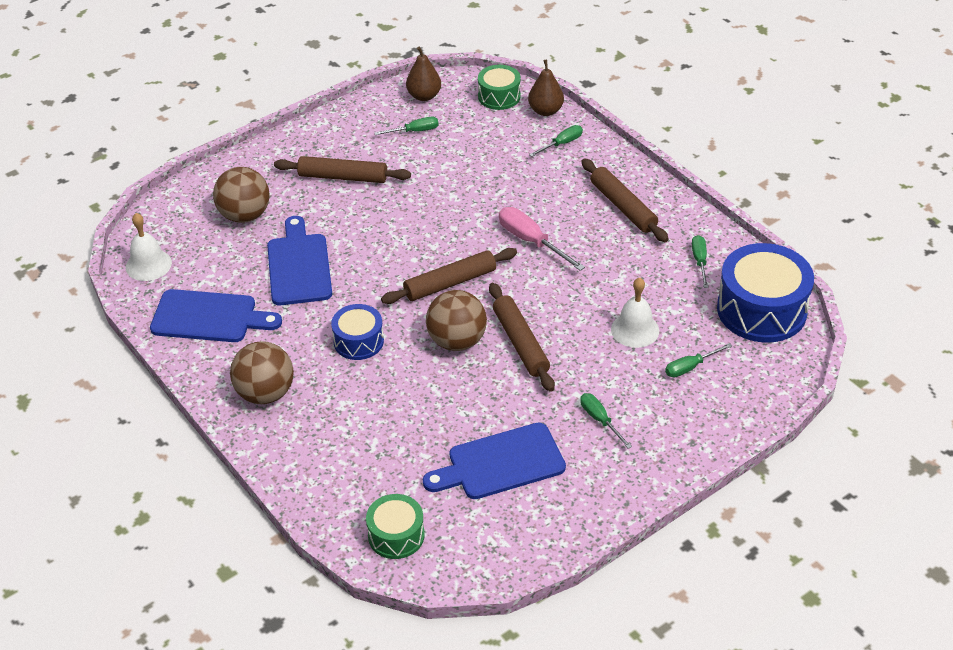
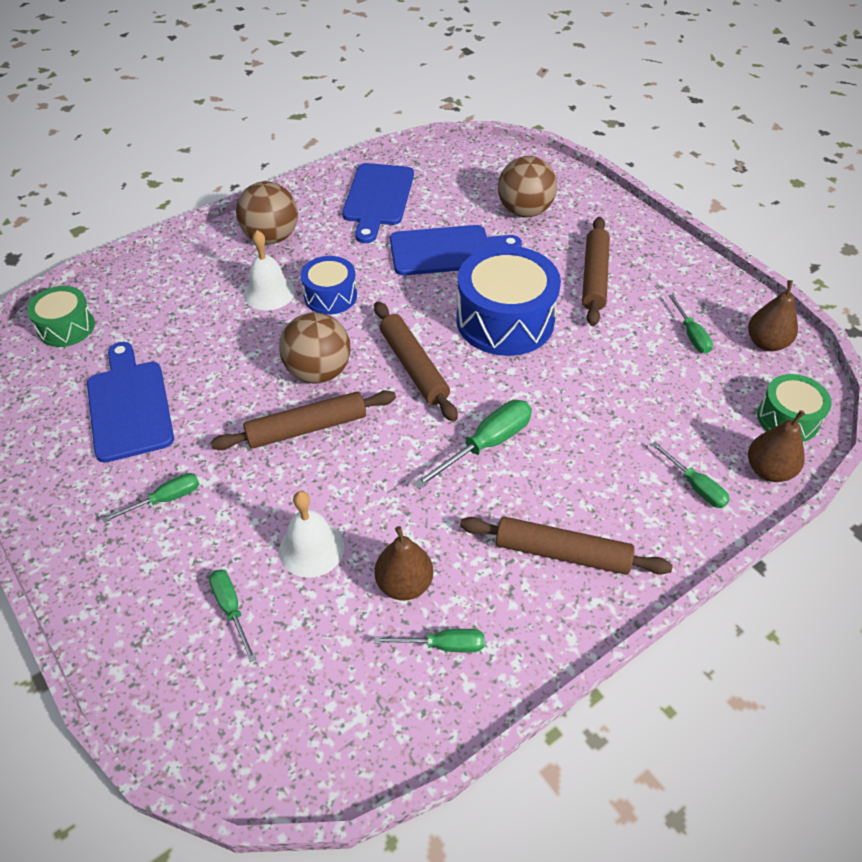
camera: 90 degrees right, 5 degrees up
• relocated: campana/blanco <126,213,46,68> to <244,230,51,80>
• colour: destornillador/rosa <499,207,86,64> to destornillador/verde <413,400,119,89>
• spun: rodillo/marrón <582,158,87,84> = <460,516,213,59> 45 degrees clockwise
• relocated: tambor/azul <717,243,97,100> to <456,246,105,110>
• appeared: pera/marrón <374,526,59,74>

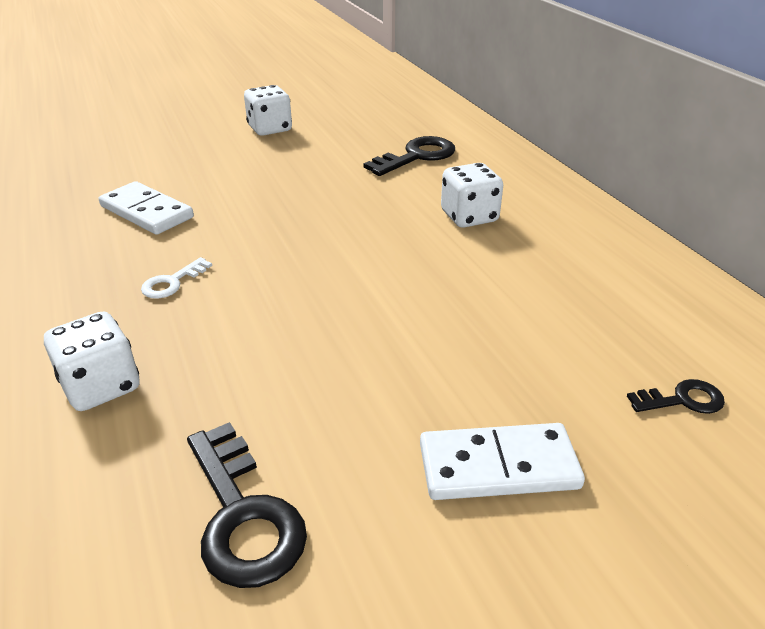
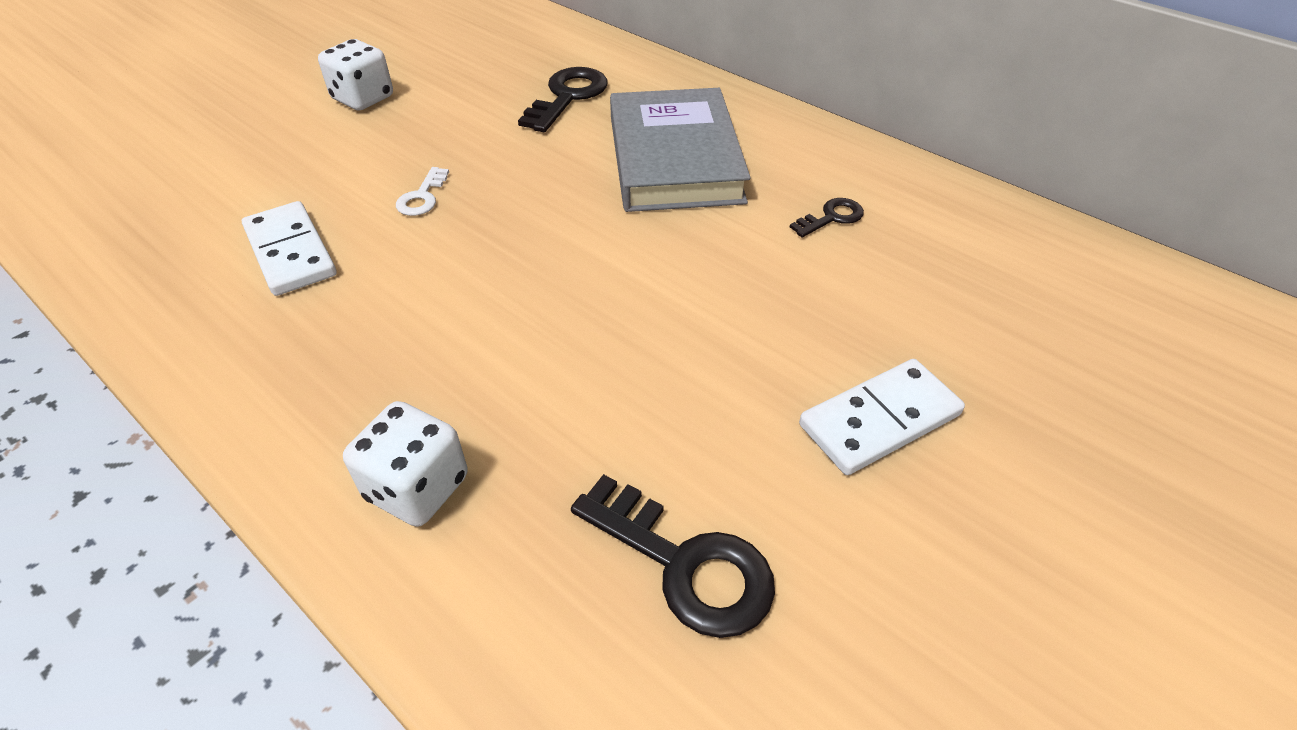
camera: 25 degrees left, 10 degrees up
• spun: ficha de dominó/blanco <99,181,95,54> = <242,201,95,95> 45 degrees clockwise
• relocated: llave/blanco <141,257,71,42> to <396,167,53,49>
• exchanged: dado/blanco <441,163,62,65> to libro/gris <610,88,141,124>
• relocated: llave/negro <627,379,98,35> to <790,198,74,39>

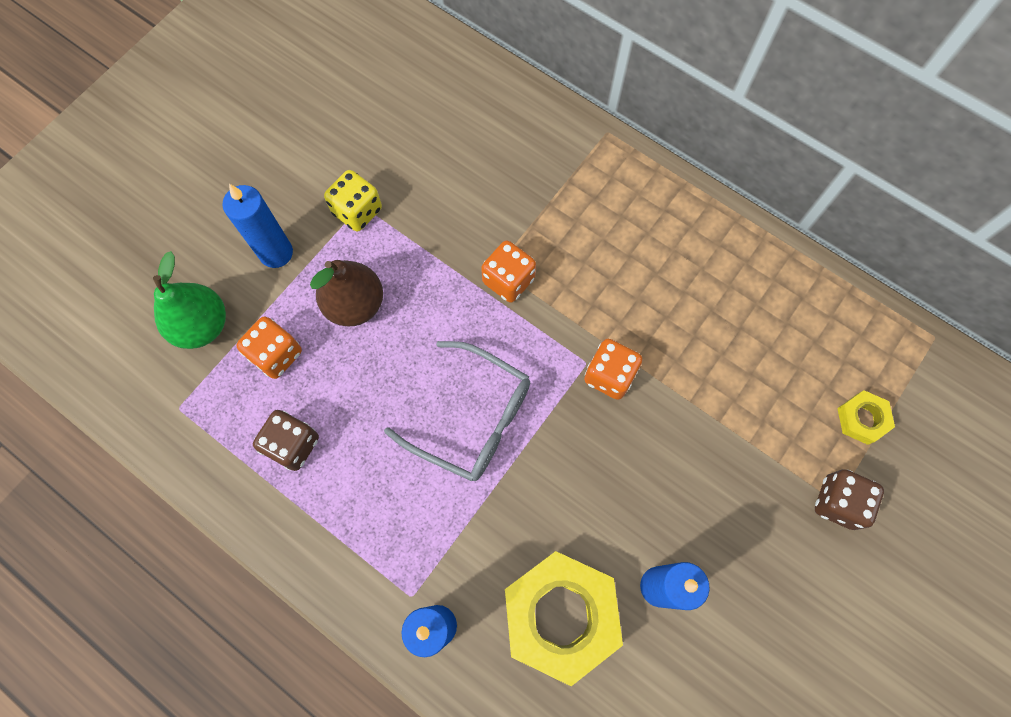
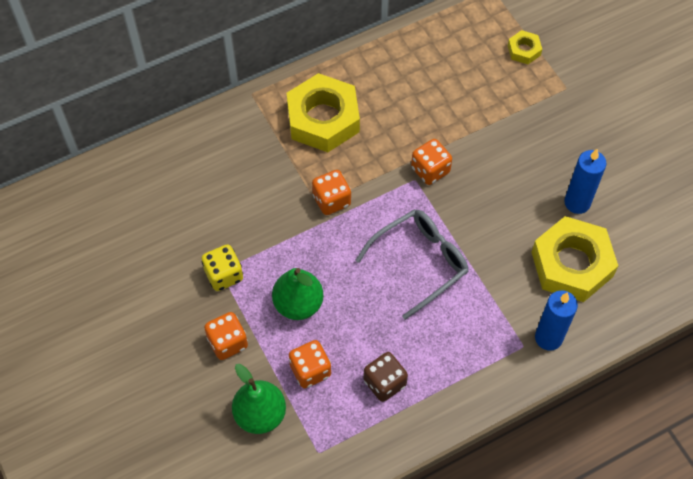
camera: 65 degrees left, 10 degrees down
• exchanged: vela/azul <223,184,70,84> to dado/naranja <204,312,44,48>
• colour: pera/marrón <310,260,73,67> to pera/verde <272,268,51,52>
• missing: dado/marrón <815,469,69,61>
• appeared: tuerca/amarillo <287,73,73,79>

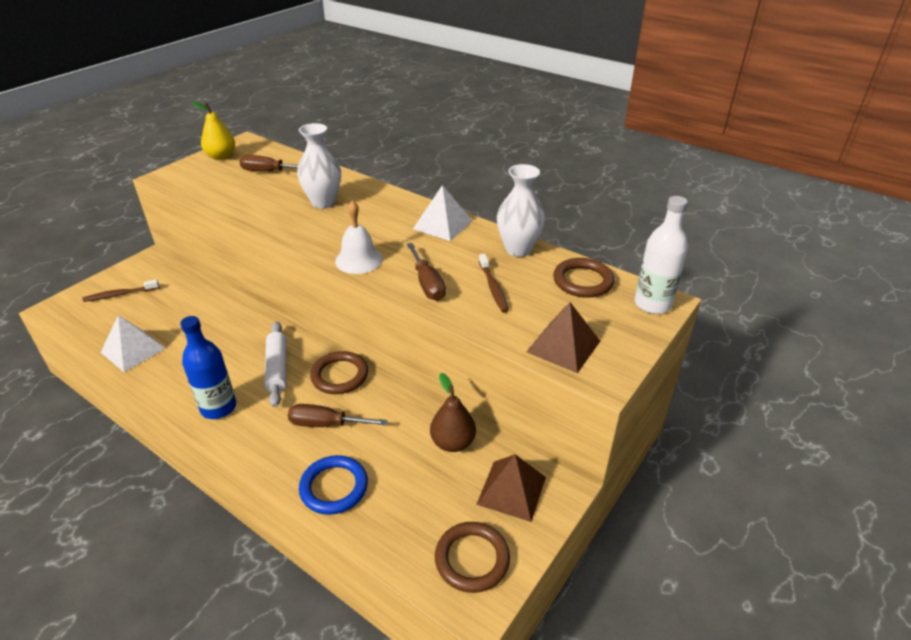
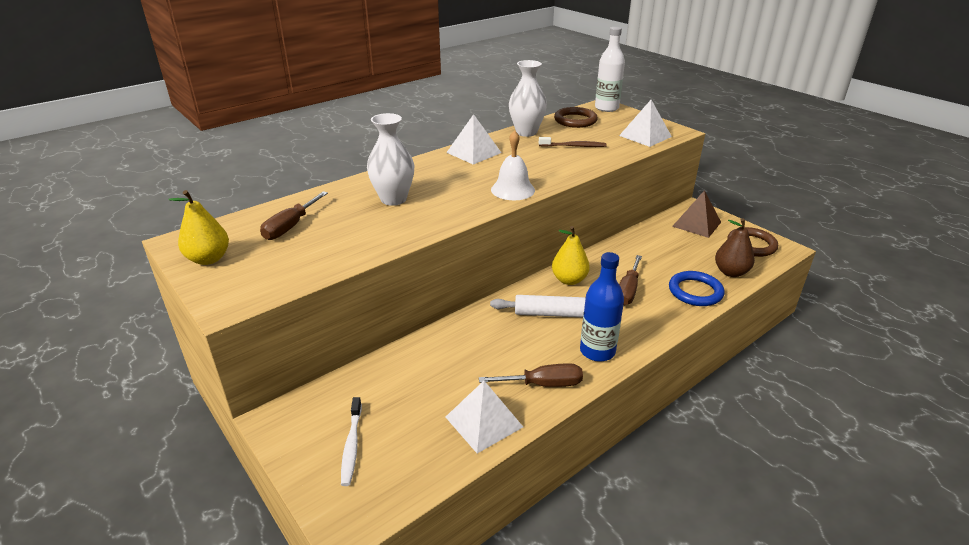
camera: 75 degrees left, 5 degrees down
• colour: cepillo de dientes/marrón <82,279,77,23> to cepillo de dientes/blanco <341,397,21,89>
• exchanged: anillo/marrón <310,351,58,43> to pera/amarillo <552,226,38,59>
• relocated: destornillador/marrón <407,243,39,58> to <479,363,104,24>
• relocated: pera/marrón <430,373,46,79> to <715,218,40,59>
• colour: pirámide/marrón <526,302,74,71> to pirámide/blanco <619,100,53,47>

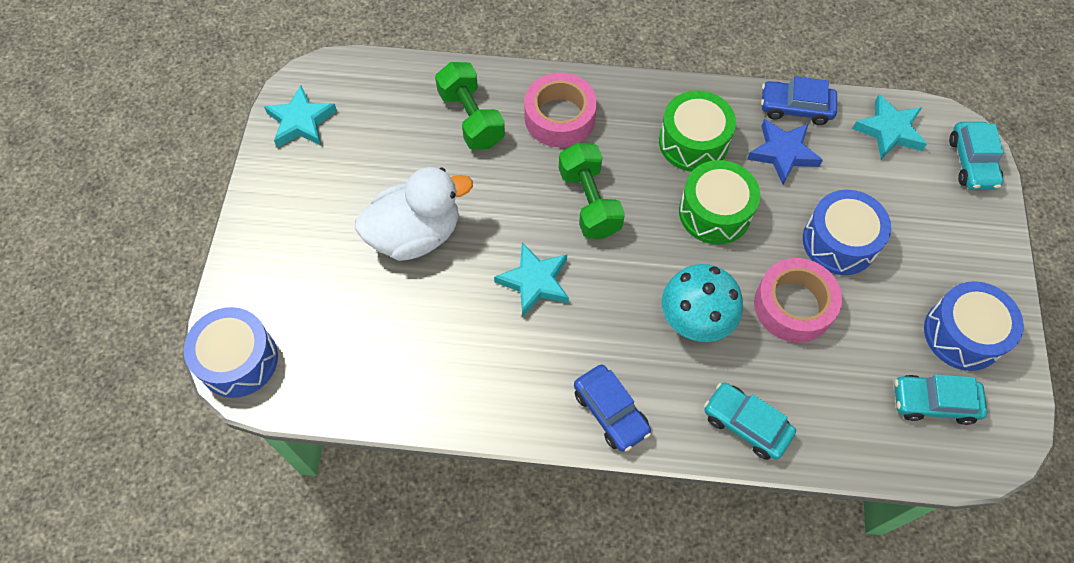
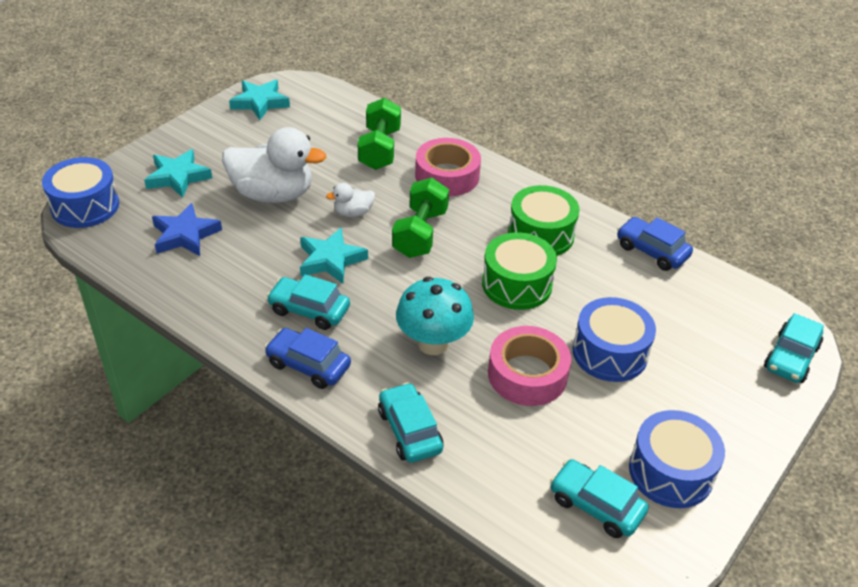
camera: 30 degrees right, 20 degrees down
• spun: coche/azul <574,364,77,88> = <264,328,87,61> 120 degrees clockwise
• relocated: estrella/azul <747,119,76,66> to <152,203,70,53>
• relocated: estrella/turquesa <852,94,75,66> to <144,149,68,49>
• appeared: coche/turquesa <267,274,83,56>
• appeared: pato/blanco <326,183,49,34>

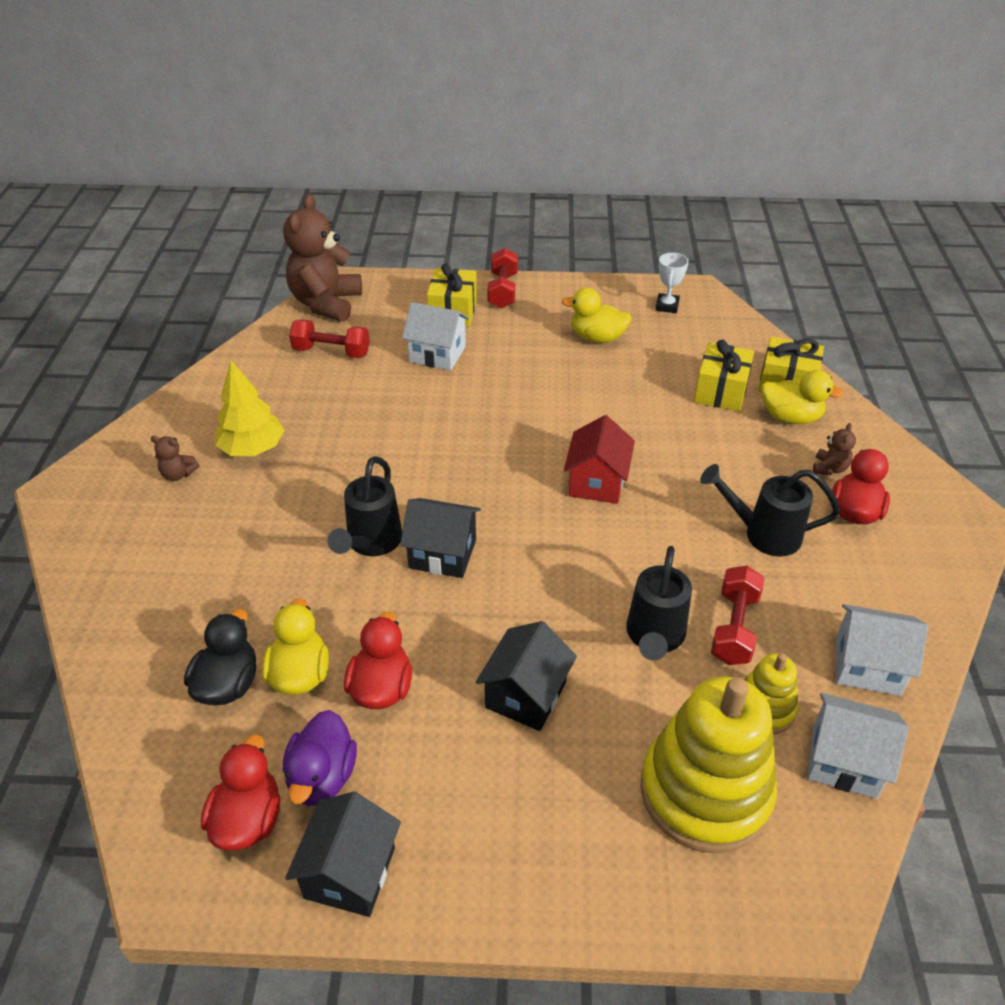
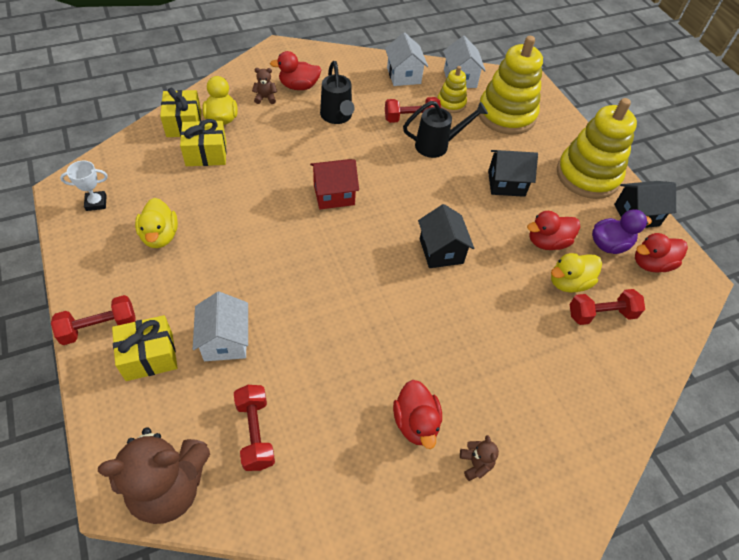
camera: 120 degrees left, 10 degrees up
• exchanged: pato/negro <184,609,72,97> to mancuerna/rojo <570,289,75,36>
• exchanged: árbol/amarillo <215,360,69,96> to pato/rojo <393,380,49,69>
• missing: regadera/negro <327,456,75,100>
• appeared: juguete apilable/amarillo <557,98,80,101>

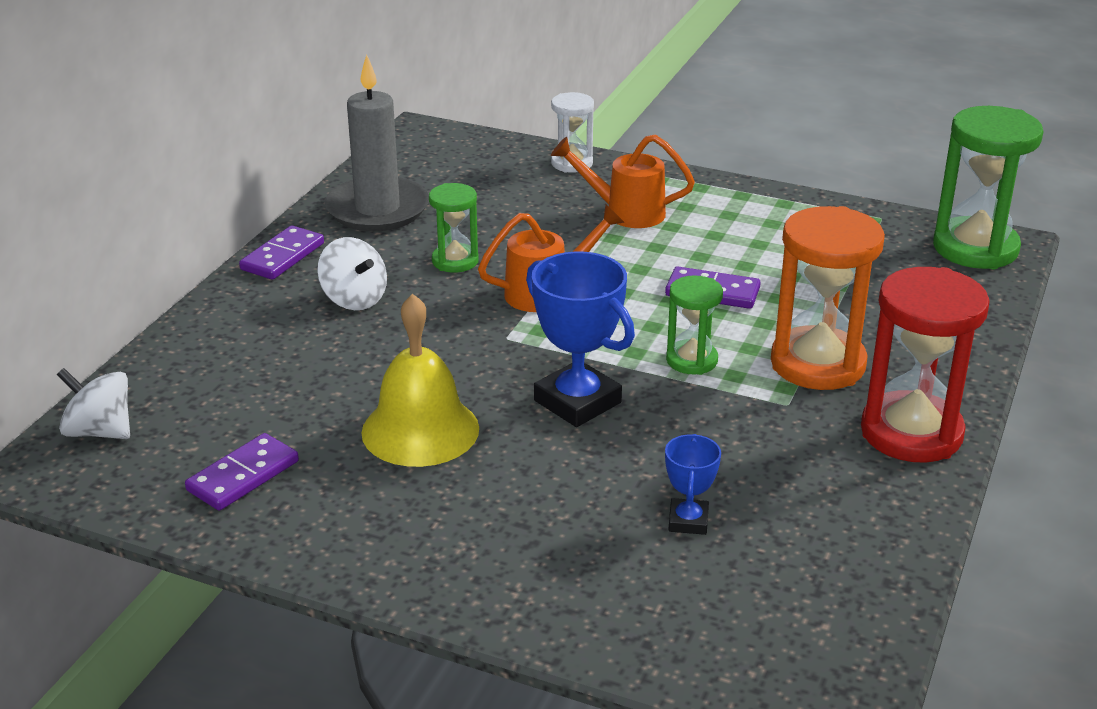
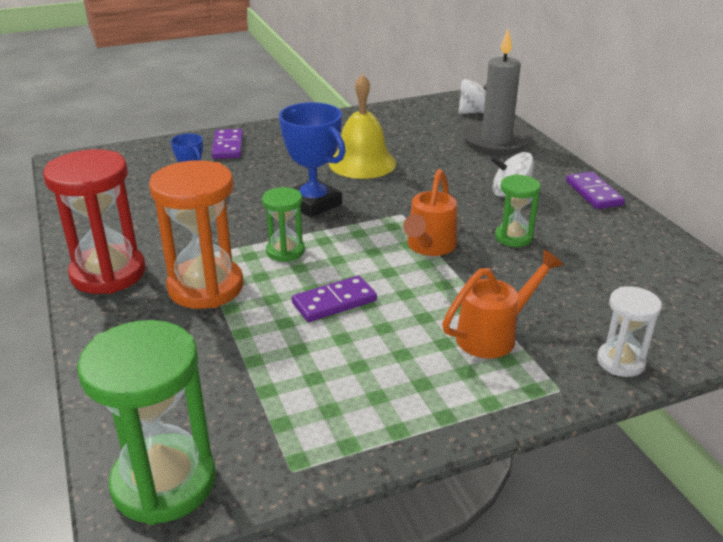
camera: 135 degrees right, 0 degrees up
• relocated: ficha de dominó/morado <185,433,114,78> to <212,129,31,30>
• relocated: vela/gris <324,55,105,176> to <462,29,71,125>
• spun: trofeo/azul <526,251,109,176> = <279,102,67,116> 45 degrees clockwise

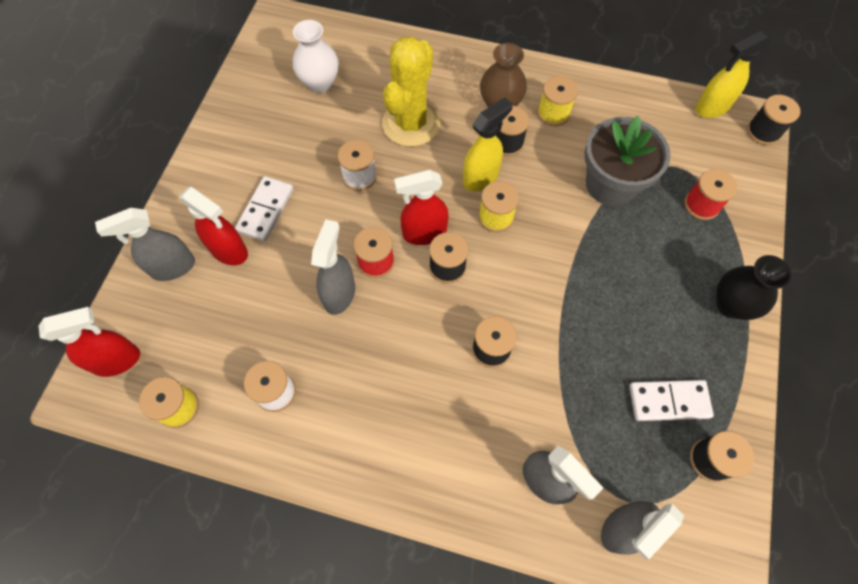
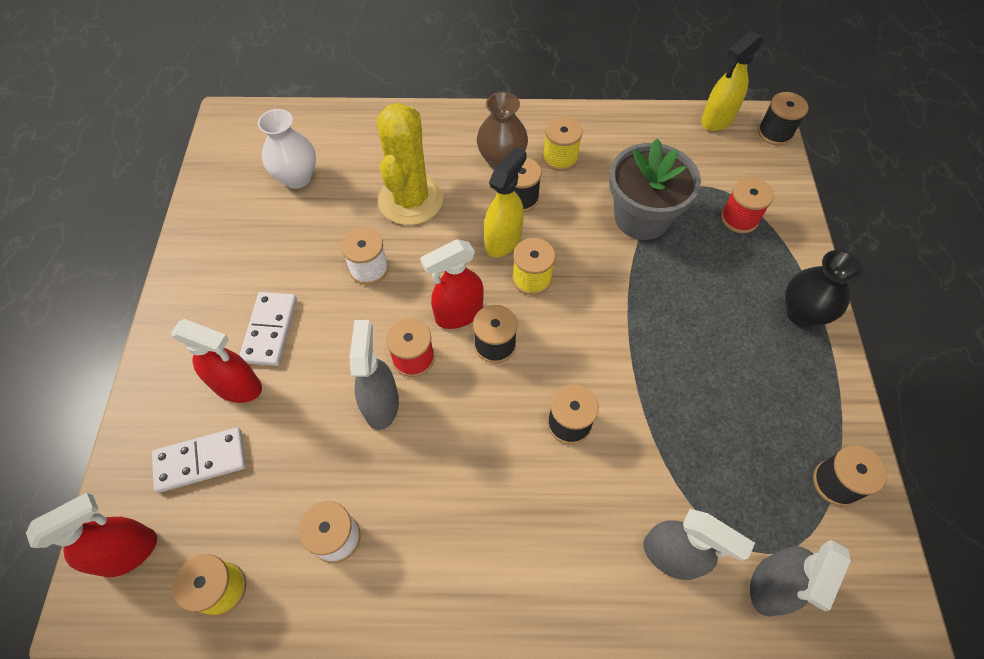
camera: 15 degrees left, 5 degrees down
• missing: pulverizador/gris <95,208,100,73>
• relocated: ficha de dominó/blanco <629,380,85,41> to <152,427,94,65>

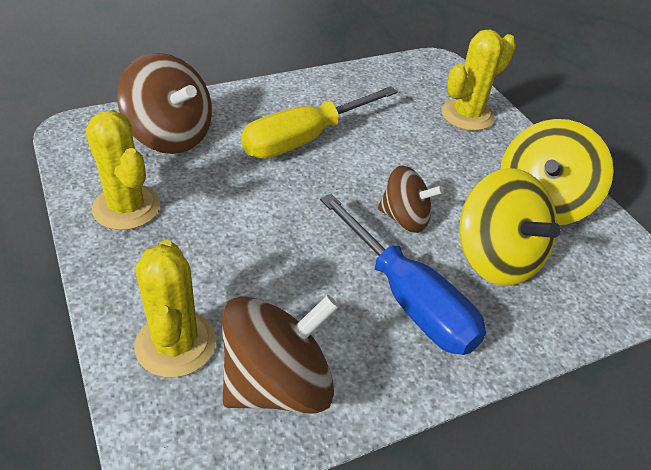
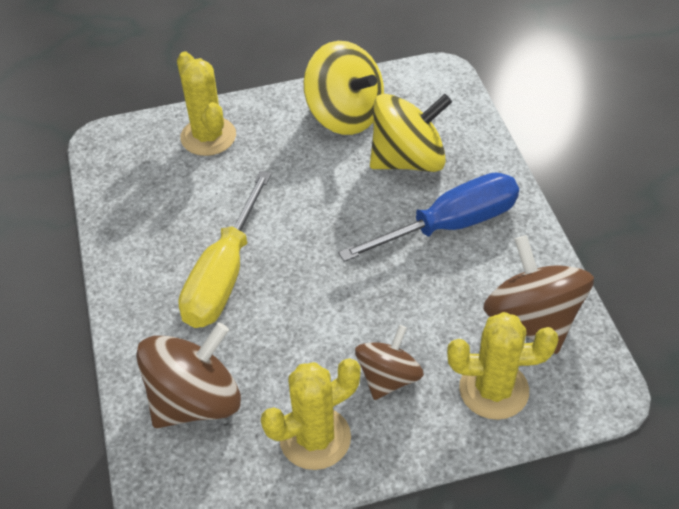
camera: 75 degrees left, 5 degrees up
• spun: destornillador/amarillo <241,86,157,73> = <178,171,94,157> 45 degrees clockwise
• relocated: peonza/marrón <378,165,66,68> to <355,325,69,75>

